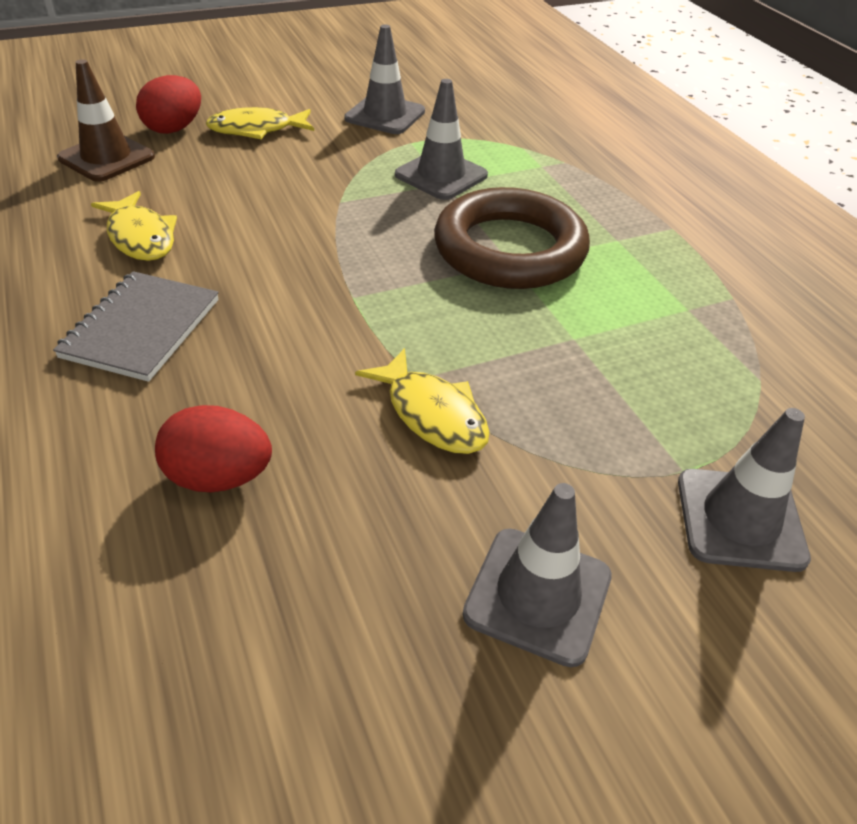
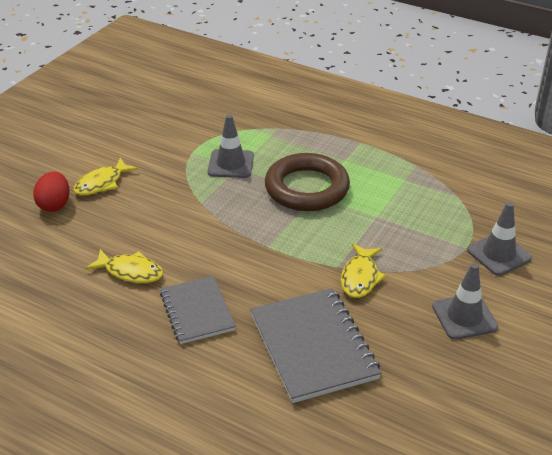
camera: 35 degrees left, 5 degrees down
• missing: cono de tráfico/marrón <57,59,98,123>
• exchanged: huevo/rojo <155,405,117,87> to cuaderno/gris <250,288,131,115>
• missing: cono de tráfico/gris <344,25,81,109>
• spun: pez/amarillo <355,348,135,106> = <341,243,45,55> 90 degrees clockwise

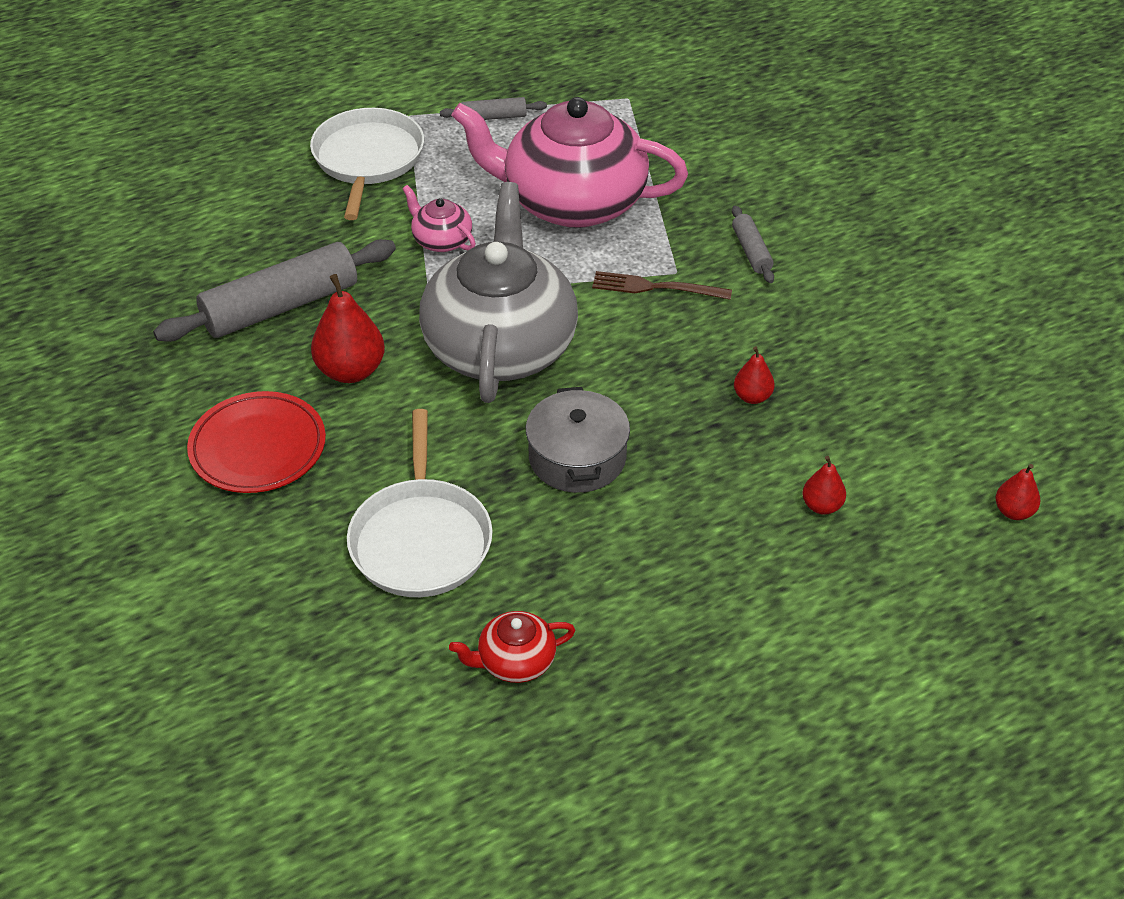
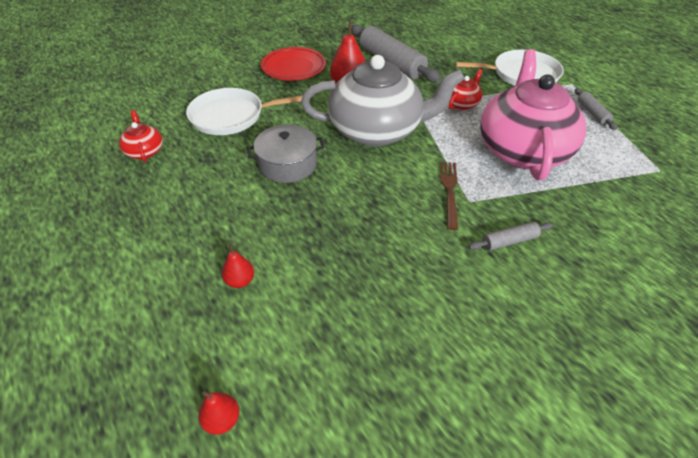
camera: 85 degrees right, 0 degrees up
• colour: tetera/rosa <402,185,74,67> to tetera/rojo <449,69,33,41>
• missing: pera/rojo <734,346,41,58>

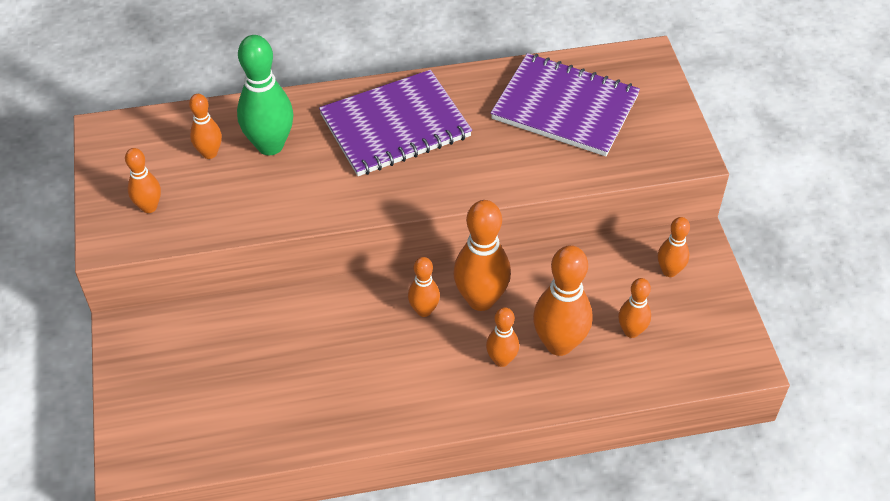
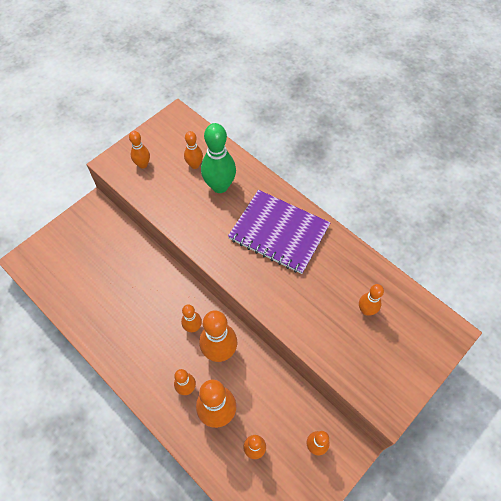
camera: 55 degrees right, 10 degrees up
• exchanged: cuaderno/morado <491,53,149,103> to bolo/naranja <359,284,25,32>

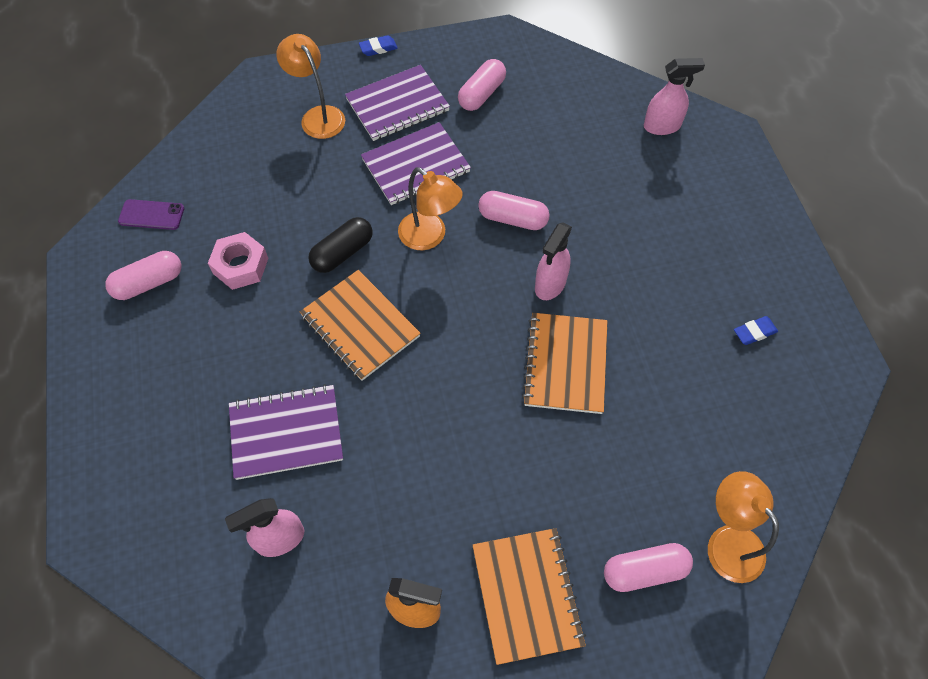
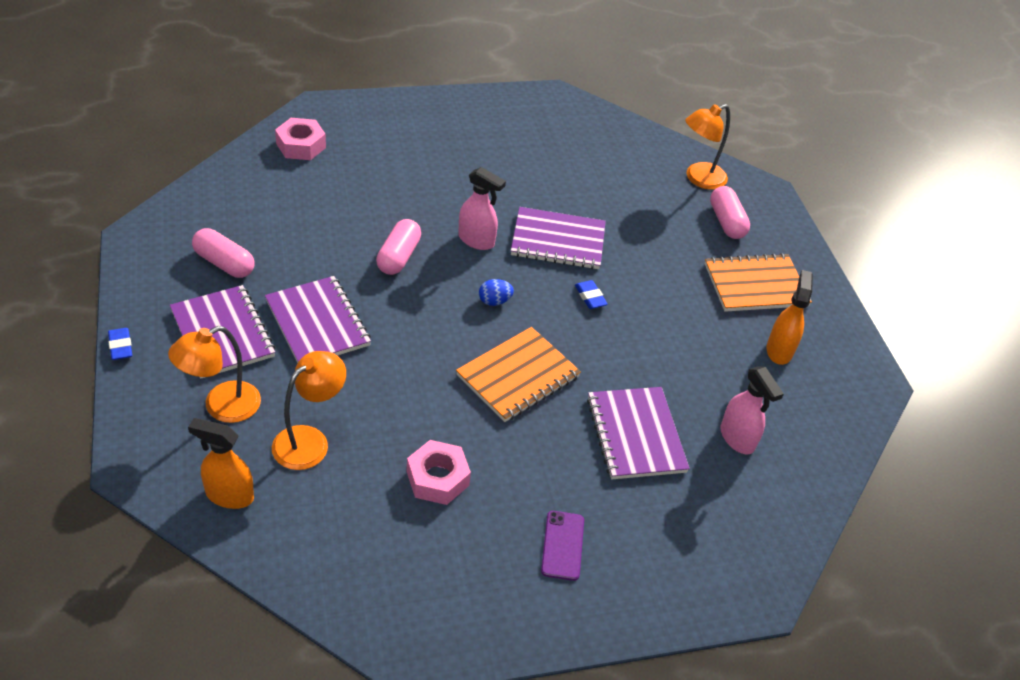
camera: 95 degrees left, 15 degrees down
• missing: cápsula/rosa <105,251,76,49>
• relocated: móvil/morado <118,199,67,31> to <541,511,43,70>
• missing: cápsula/negro <308,217,65,56>
• relocated: lámpara/naranja <398,167,65,83> to <272,351,74,119>
• colour: cuaderno/naranja <522,313,85,101> to cuaderno/morado <511,207,95,62>
• exchanged: pulverizador/rosa <644,58,61,77> to tuerca/rosa <275,118,51,42>
• relocated: goma de borrar/azul <734,316,44,29> to <575,280,33,29>
• appeared: pulverizador/naranja <188,418,66,91>
• appeared: huevo/azul <479,279,35,27>

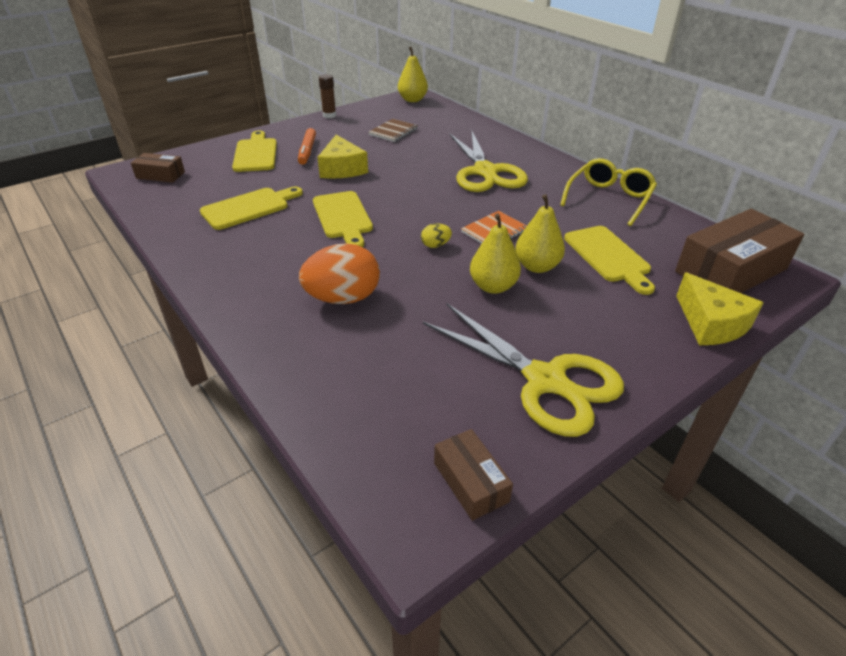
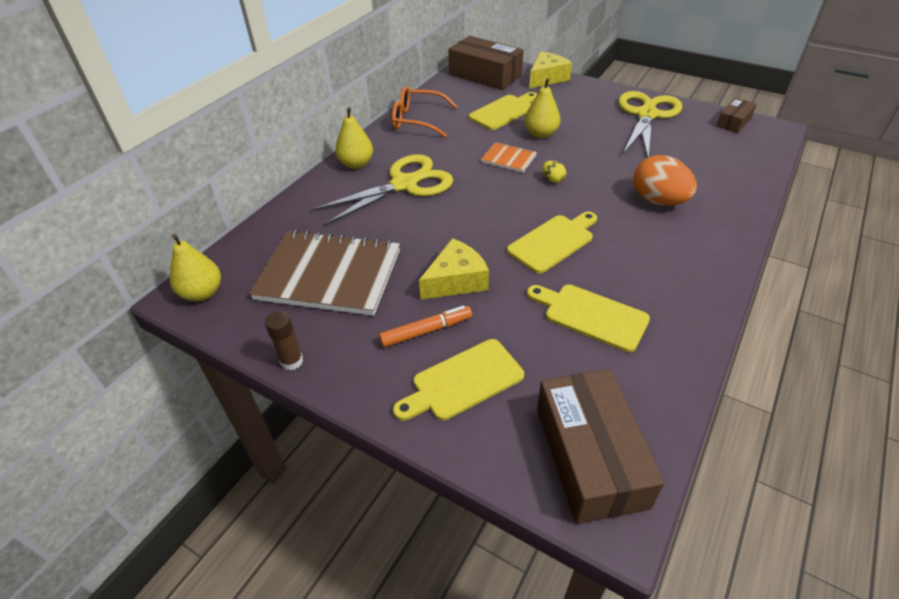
camera: 110 degrees left, 5 degrees up
• size: caja/marrón <131,153,54,30> = <537,369,127,155> x1.97
• size: cuaderno/marrón <369,119,49,23> = <249,230,151,86> x2.19
• relocated: pera/amarillo <470,213,51,81> to <335,107,38,62>
• colour: gafas/amarillo <560,158,97,68> to gafas/naranja <392,86,65,51>

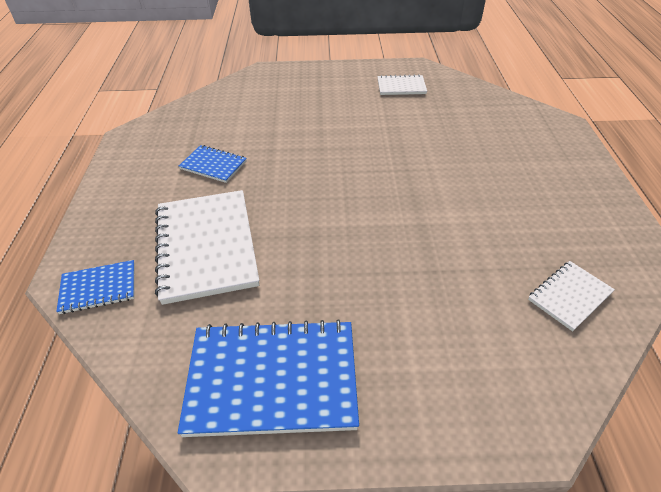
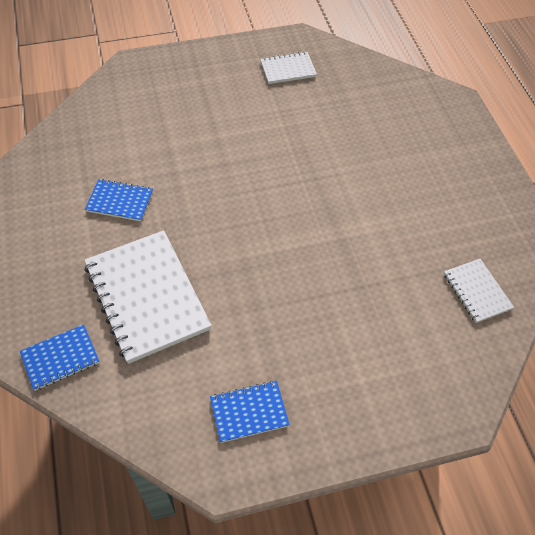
camera: 15 degrees left, 10 degrees up
• size: cuaderno/azul <178,319,181,118> = <210,381,80,62> x0.50
• spun: cuaderno/blanco <528,261,87,70> = <444,259,70,64> 60 degrees counterclockwise

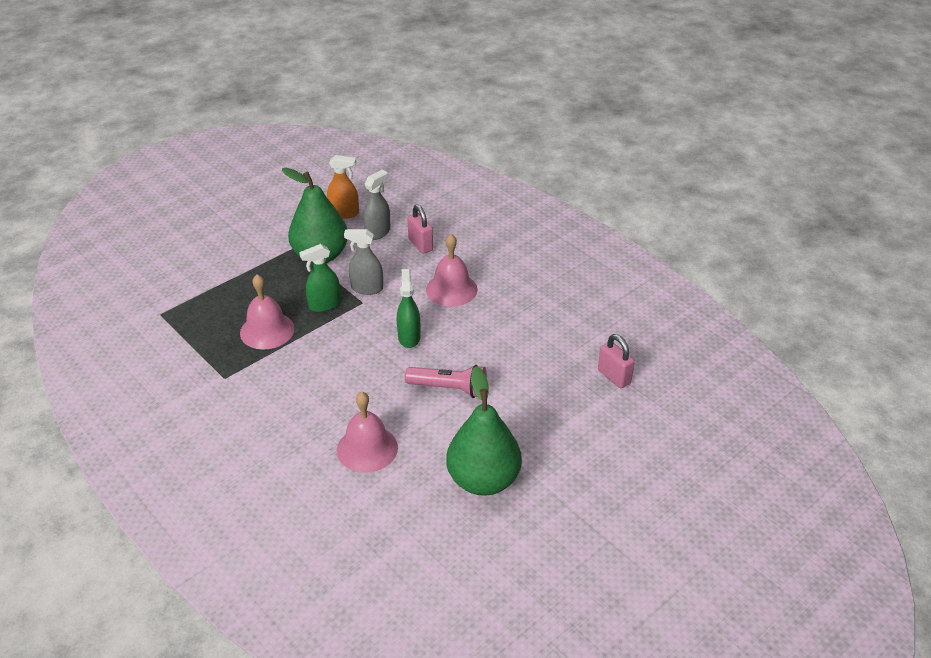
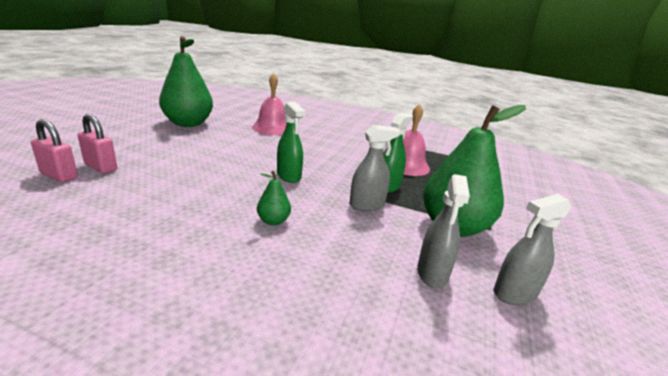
camera: 150 degrees right, 15 degrees down
• colour: pulverizador/naranja <327,155,32,64> to pulverizador/gris <494,194,78,111>
• missing: lámpara de mano/rosa <405,365,82,33>
• relocated: candado/rosa <407,204,26,50> to <78,114,39,60>
• exchanged: campana/rosa <426,234,51,73> to pera/verde <257,171,34,54>

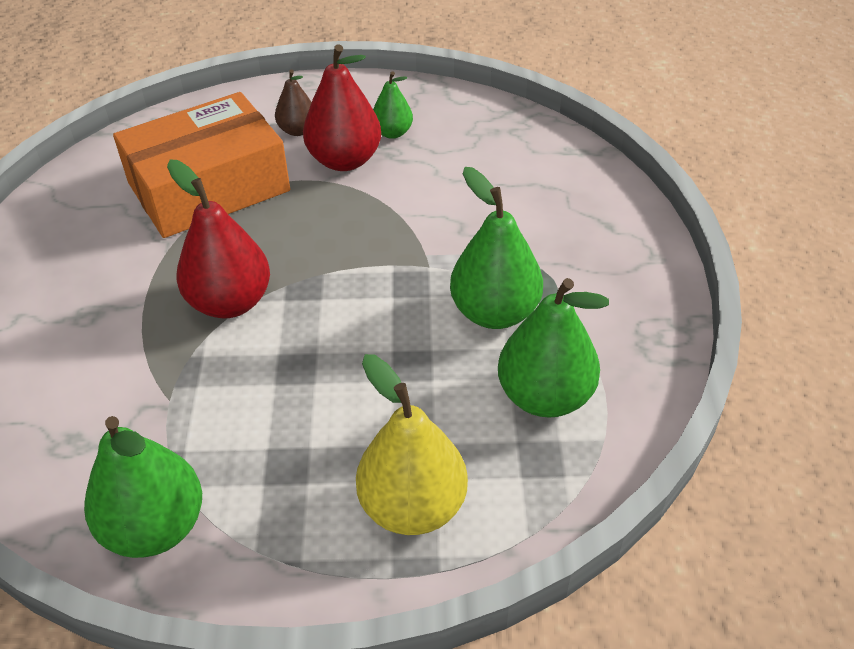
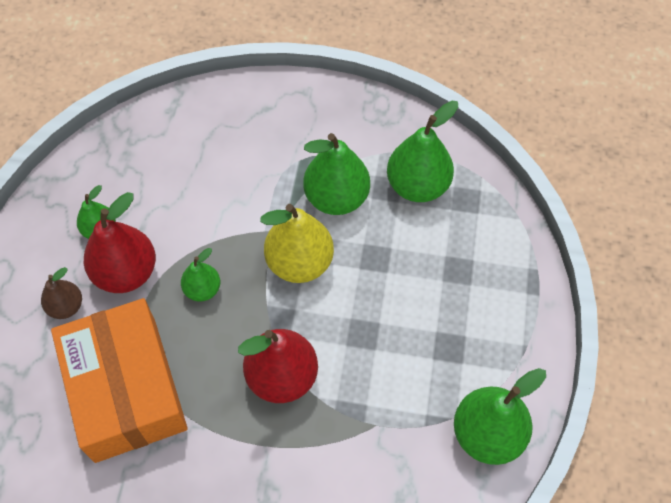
camera: 80 degrees left, 15 degrees up
• relocated: pera/amarillo <356,354,112,181> to <260,204,74,79>
• appeared: pera/verde <181,248,39,54>

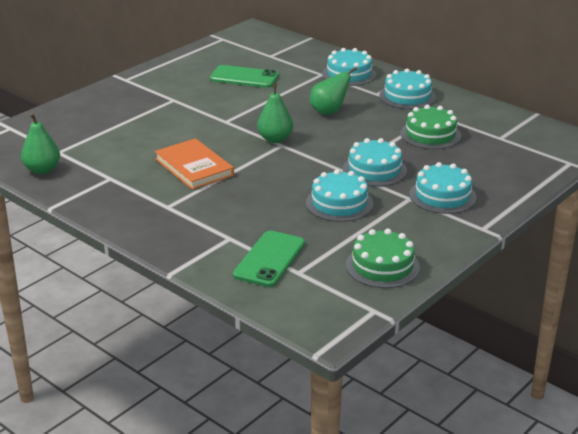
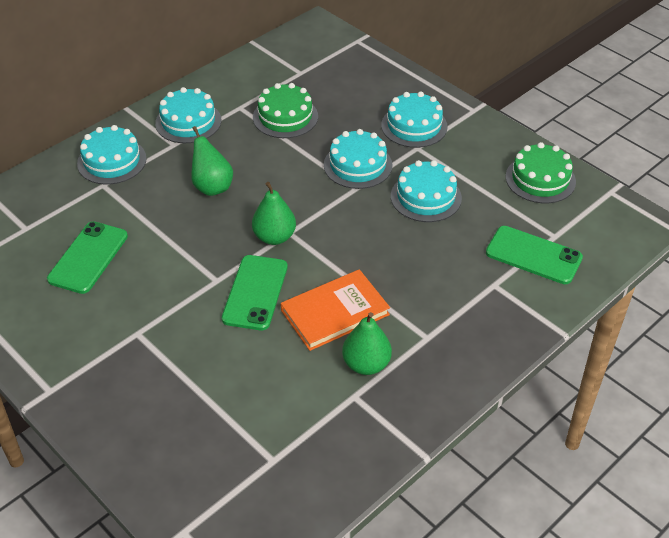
camera: 85 degrees left, 15 degrees up
• relocated: pera/verde <21,113,39,61> to <342,312,50,63>
• appeared: móvil/verde <222,255,66,75>

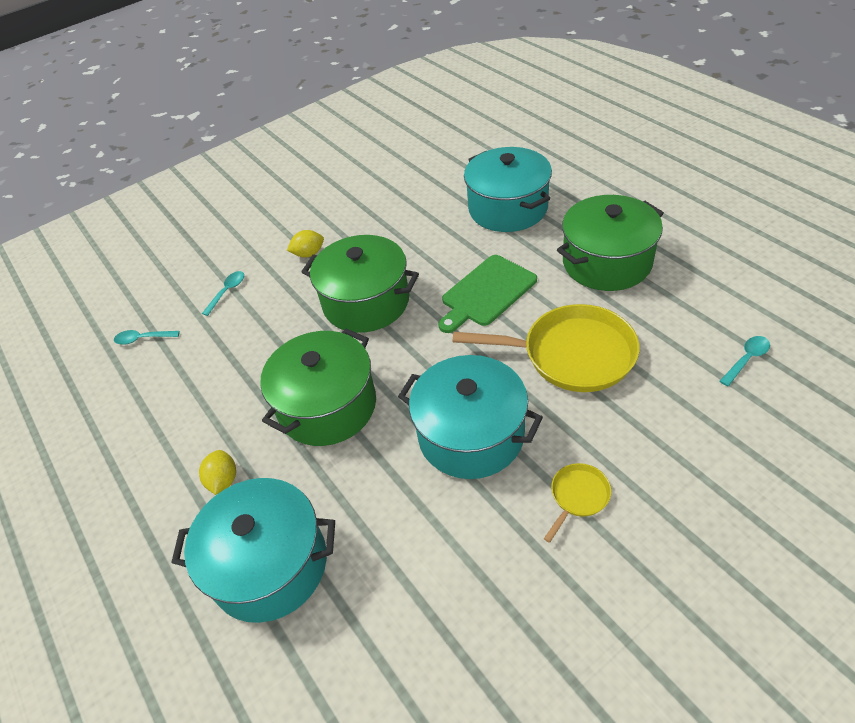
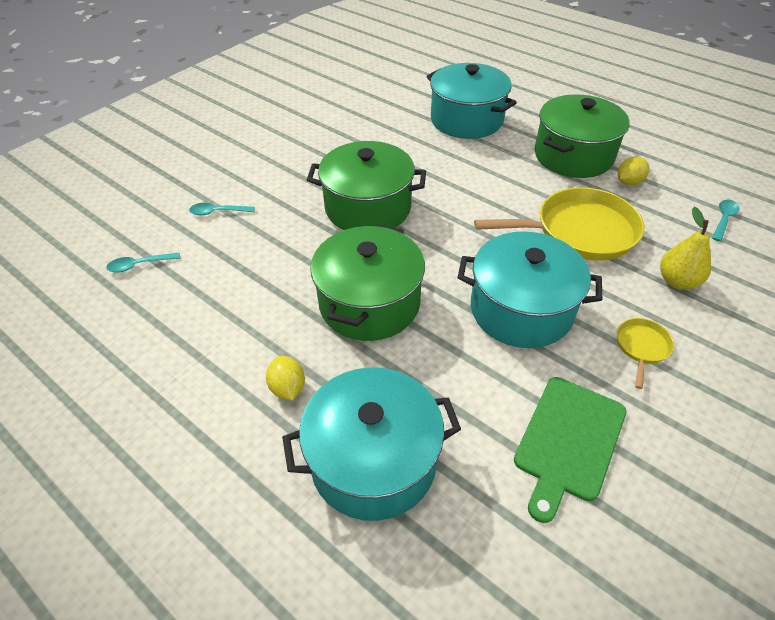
camera: 20 degrees left, 0 degrees up
• spun: cuchara/turquesa <202,271,42,45> = <189,203,66,12> 105 degrees counterclockwise
• relocated: limón/amarillo <287,230,37,27> to <618,157,32,28>
• relocated: tabla de cortar/verde <438,255,99,78> to <514,377,112,146>
• appeared: pera/amarillo <660,207,51,82>

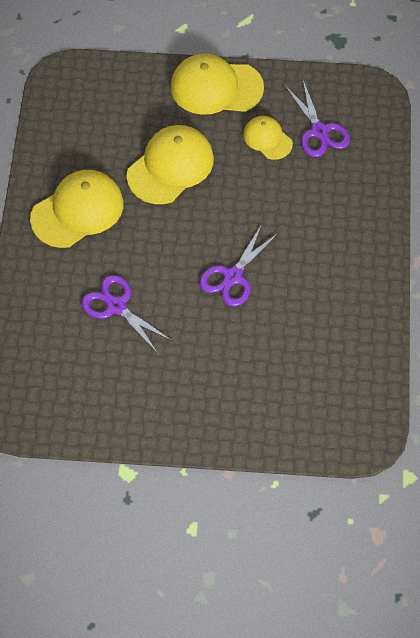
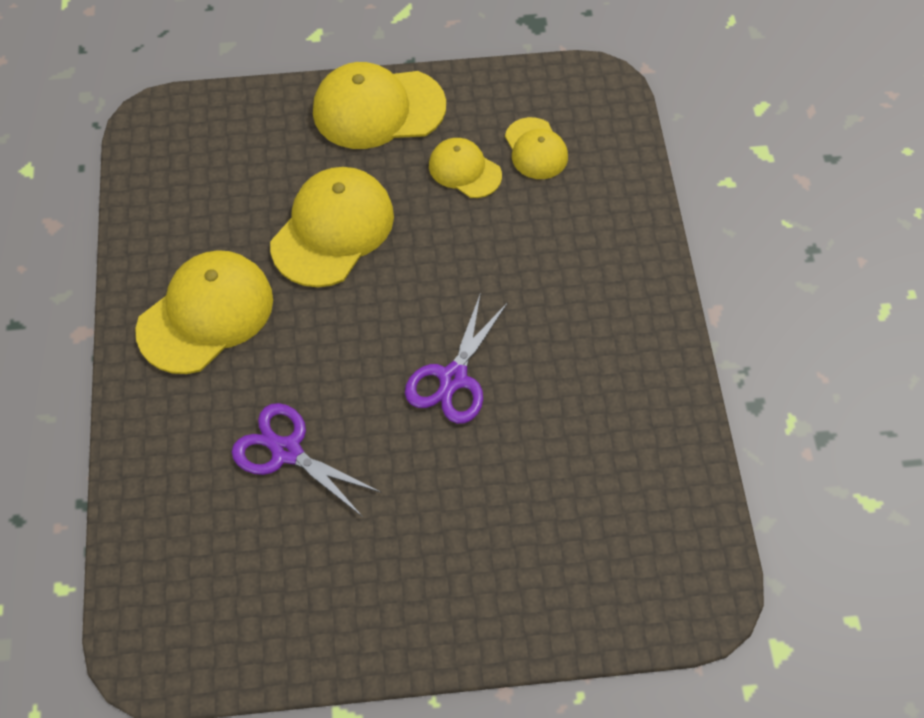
camera: 10 degrees left, 0 degrees up
• exchanged: tijeras/morado <285,81,65,76> to gorra/amarillo <505,117,63,62>

